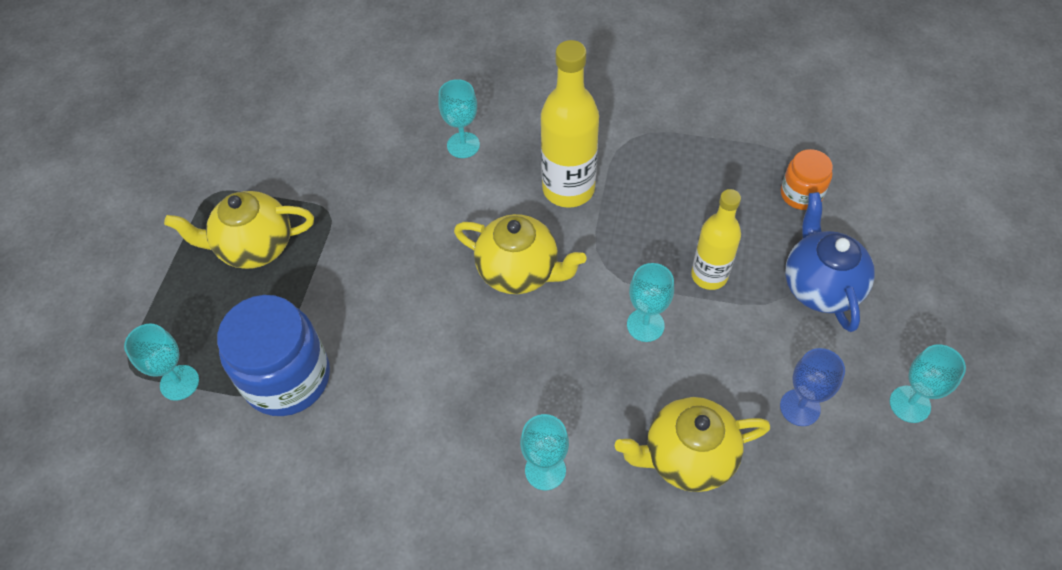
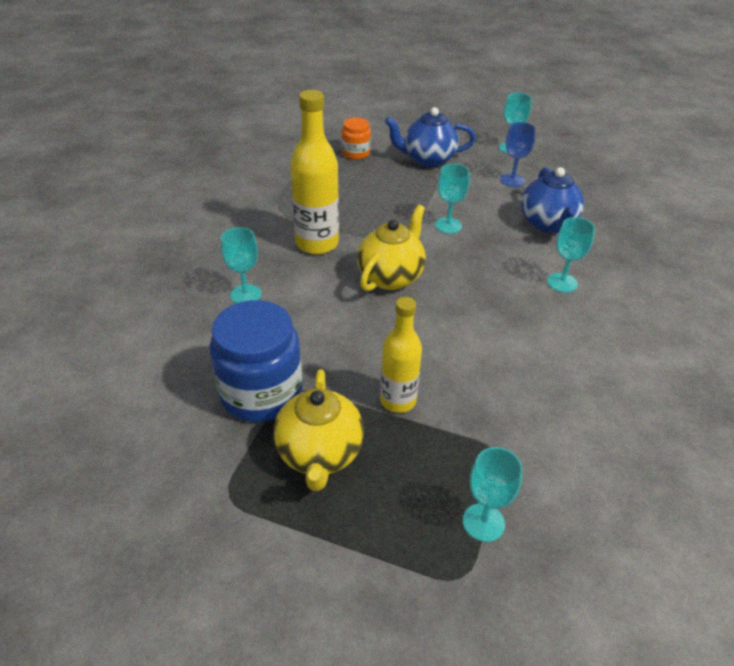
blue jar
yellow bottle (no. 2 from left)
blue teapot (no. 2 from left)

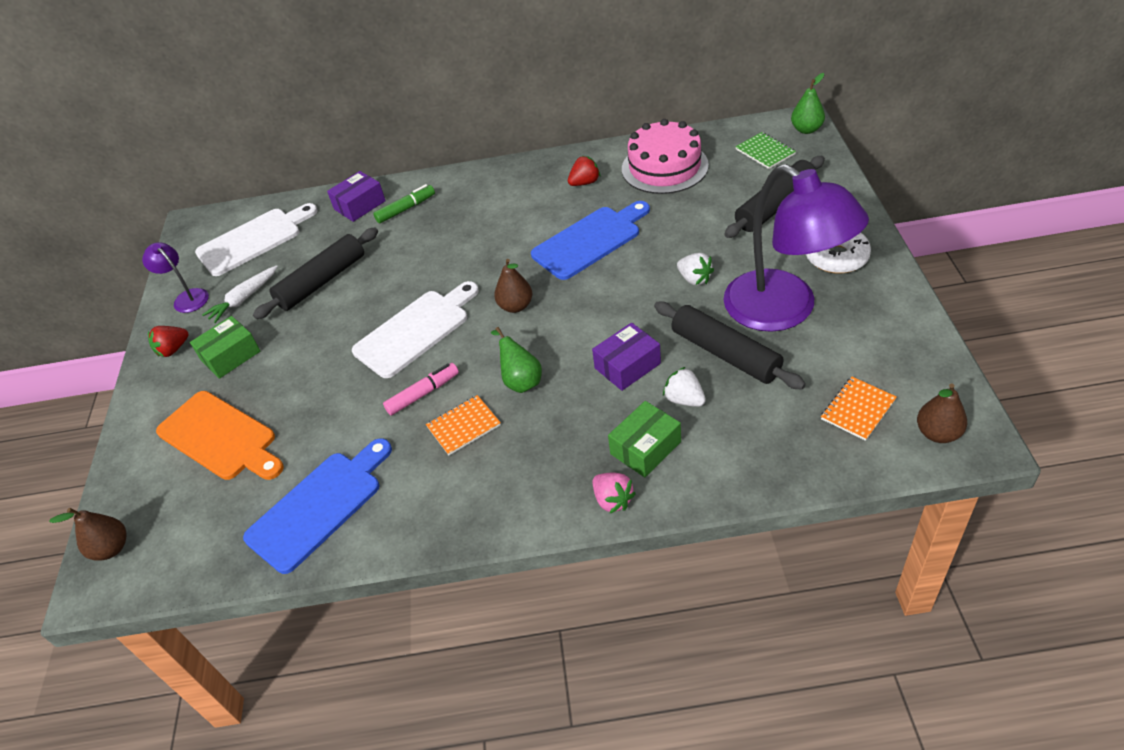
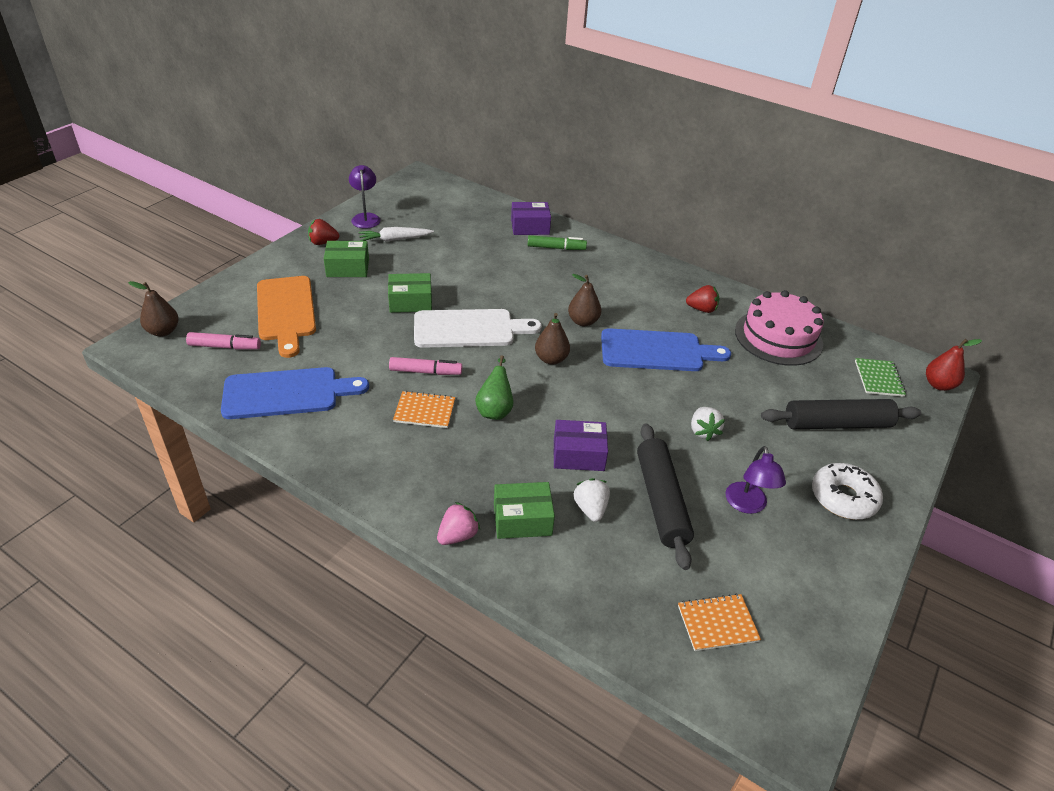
pink marker (no. 1 from left)
green box (no. 2 from left)
pink strawberry
brown pear (no. 3 from left)
purple lamp (no. 2 from left)
red pear
white cutting board (no. 1 from left in the first image)
black rolling pin (no. 1 from left in the first image)

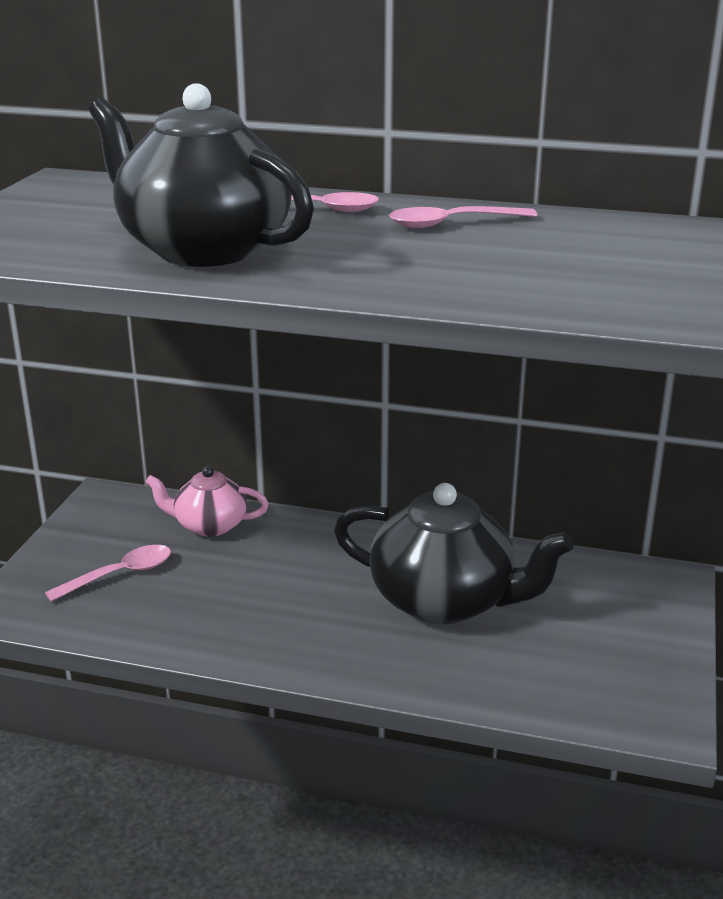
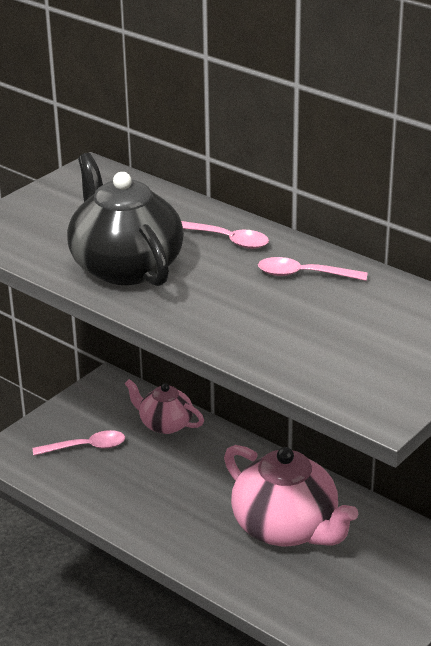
pink teapot (no. 2 from left)

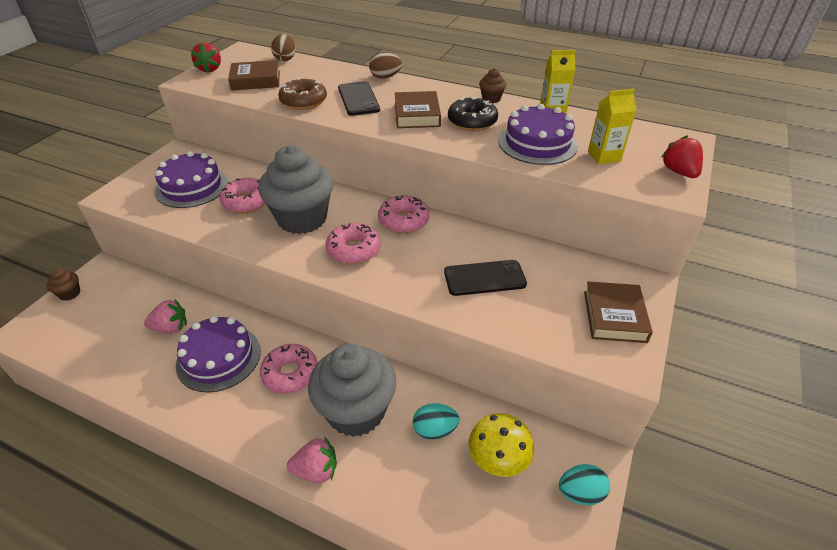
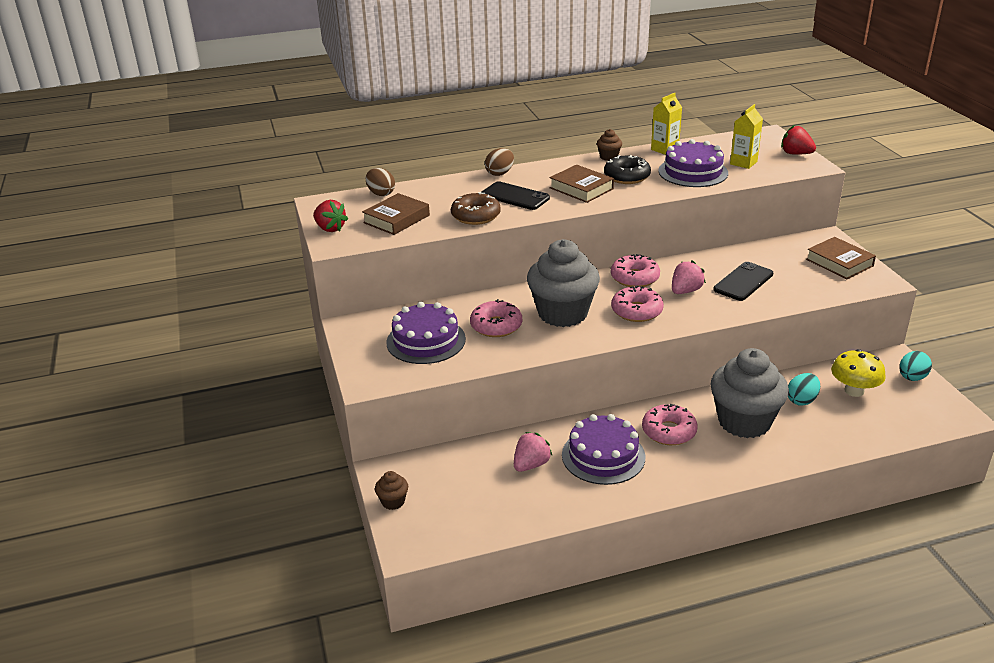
pink strawberry (no. 2 from left)

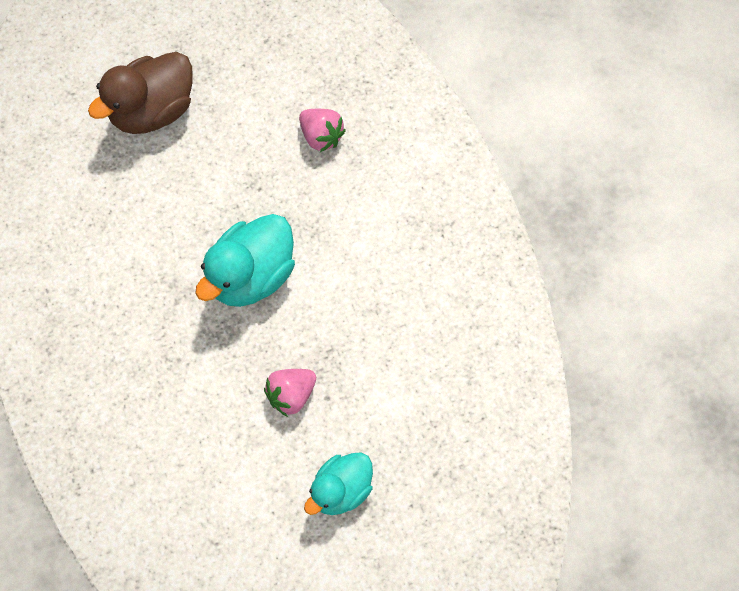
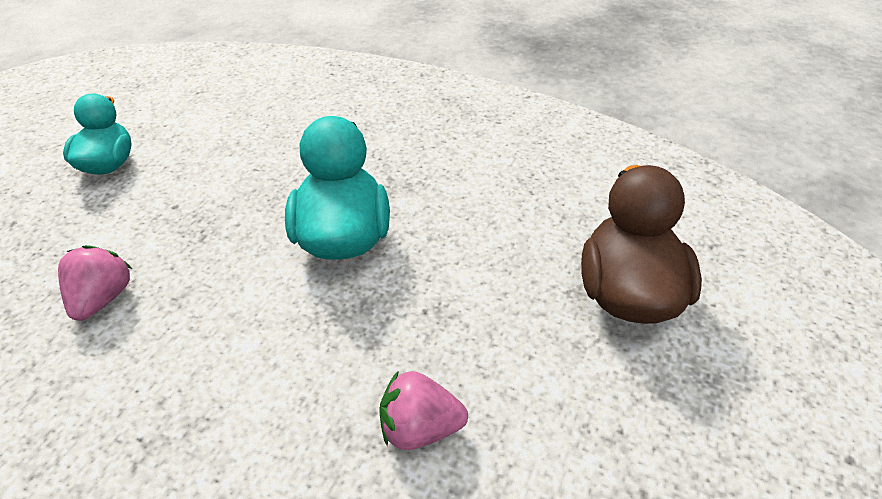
pink strawberry (no. 1 from left)

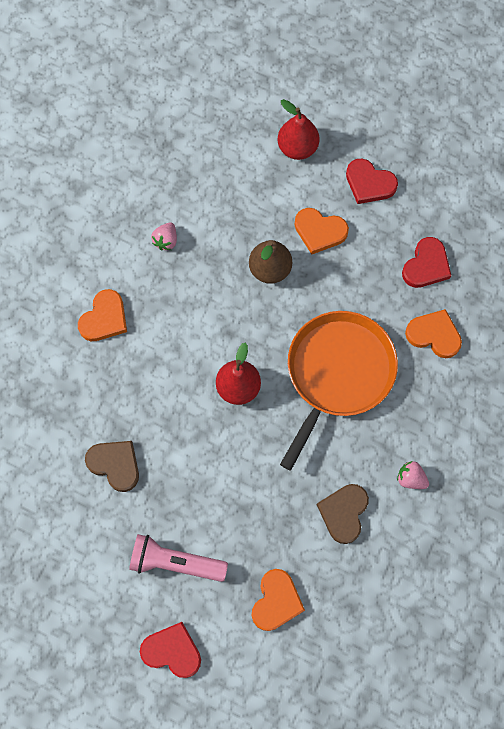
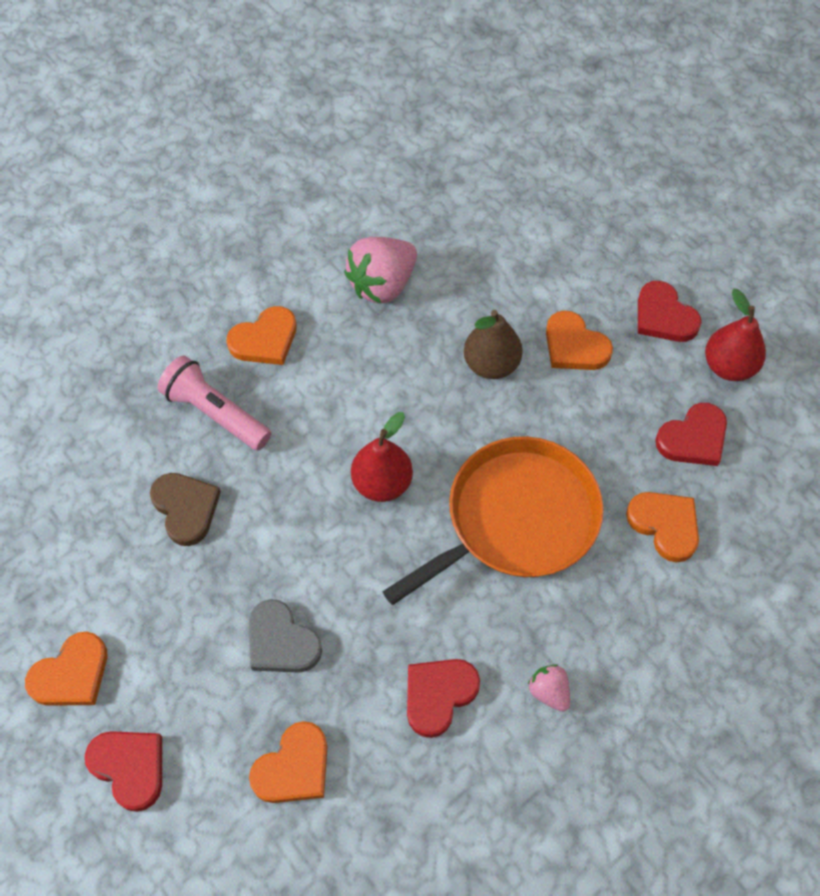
orange heart (no. 1 from left)
pink flashlight
grey heart
pink strawberry (no. 1 from left)
red heart (no. 2 from left)
red pear (no. 2 from left)

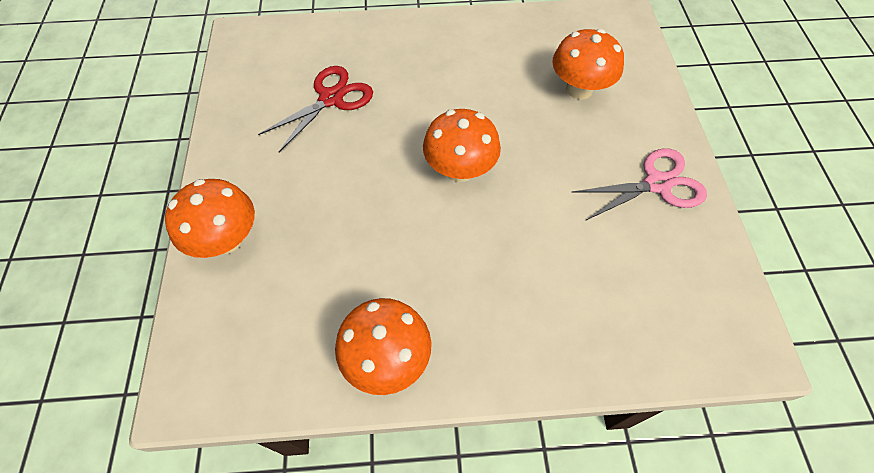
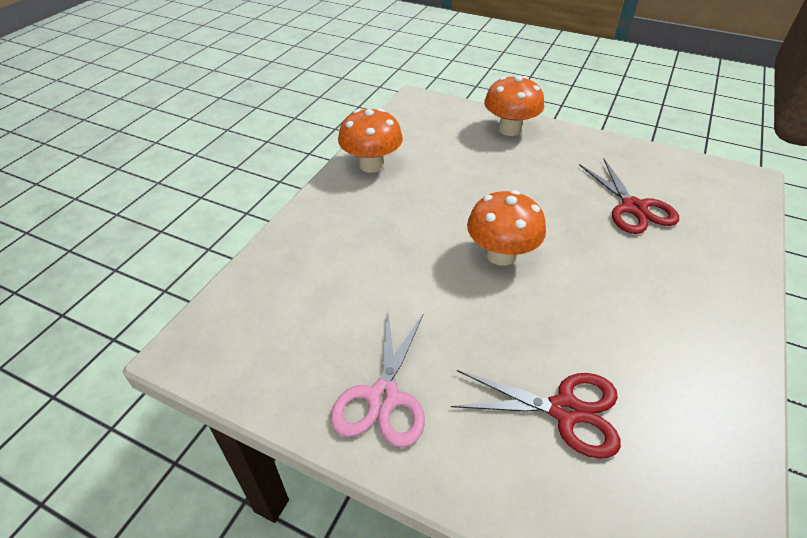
red scissors (no. 1 from left)

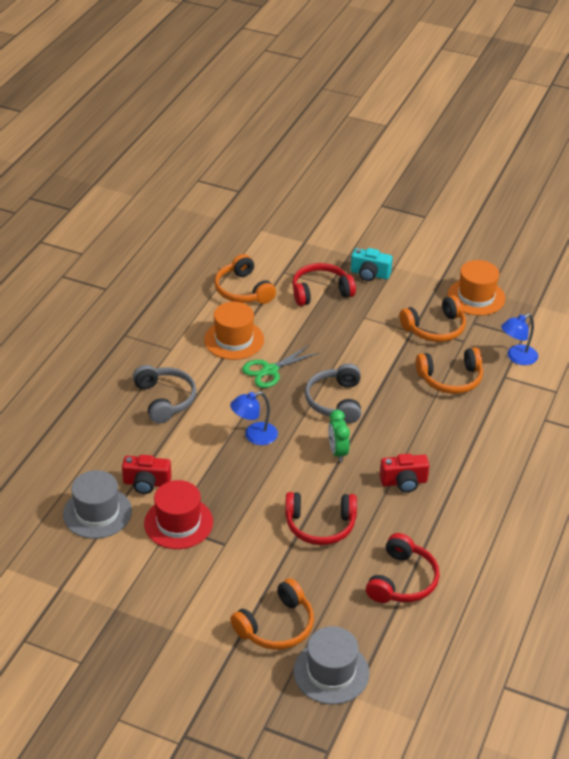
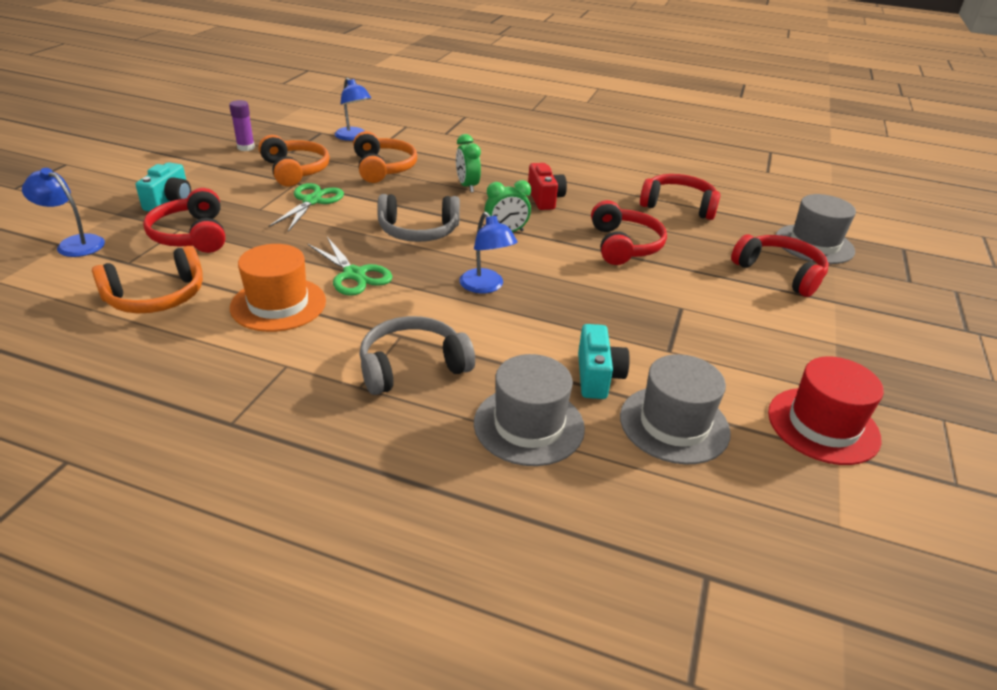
blue lamp (no. 1 from left)
purple glue stick
green scissors (no. 1 from left)
green clock (no. 1 from left)
grey hat (no. 1 from left)
turquoise camera (no. 2 from left)
red headphones (no. 4 from left)
red hat

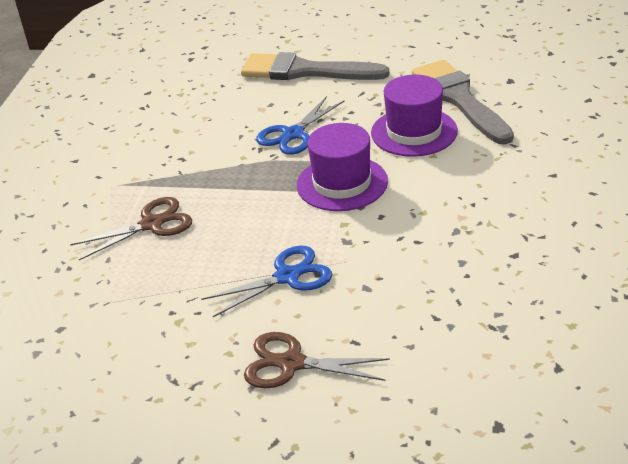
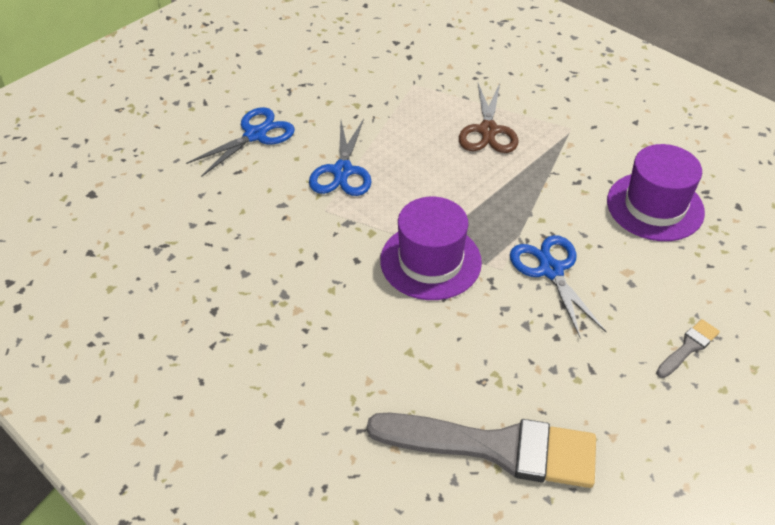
blue scissors (no. 1 from left)
purple hat (no. 2 from left)
grey brush (no. 2 from left)

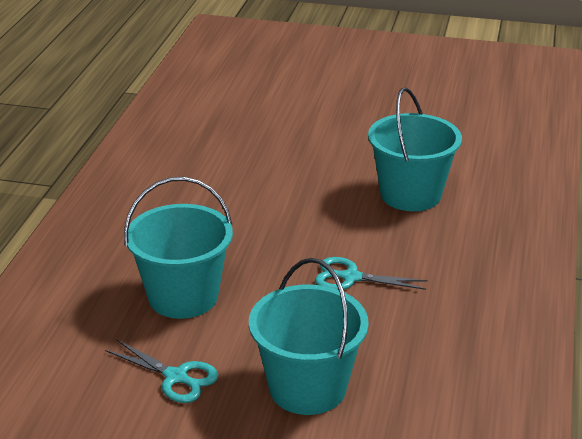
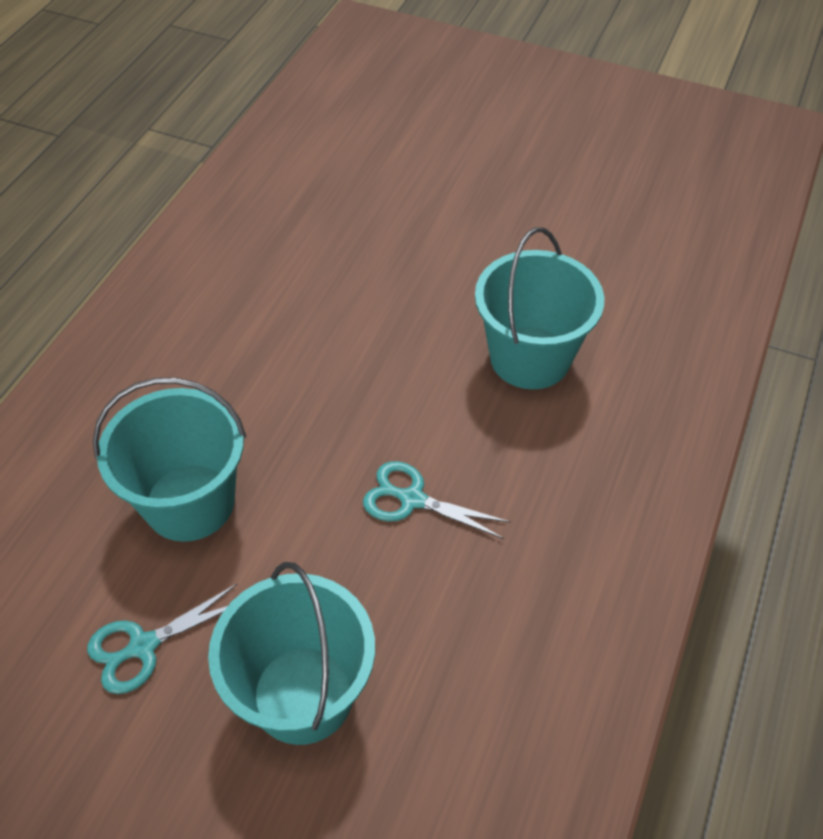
turquoise scissors (no. 1 from left)

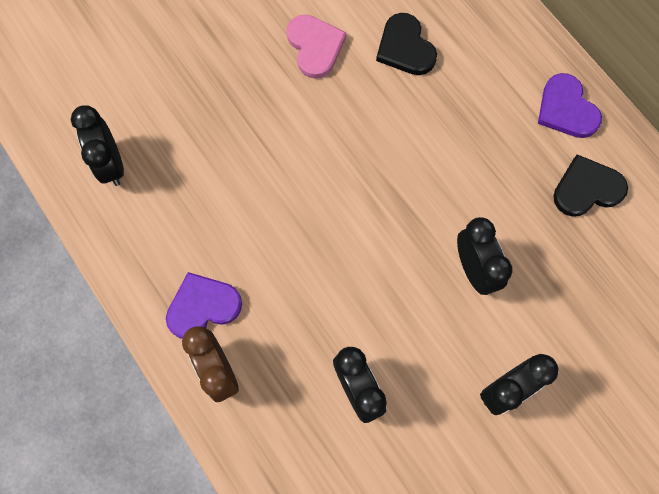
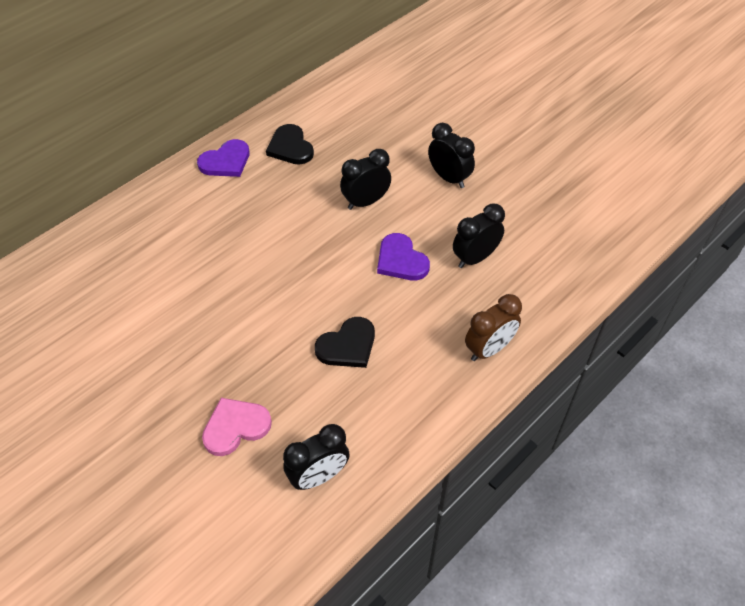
pink heart
black heart (no. 2 from left)
purple heart (no. 2 from left)

